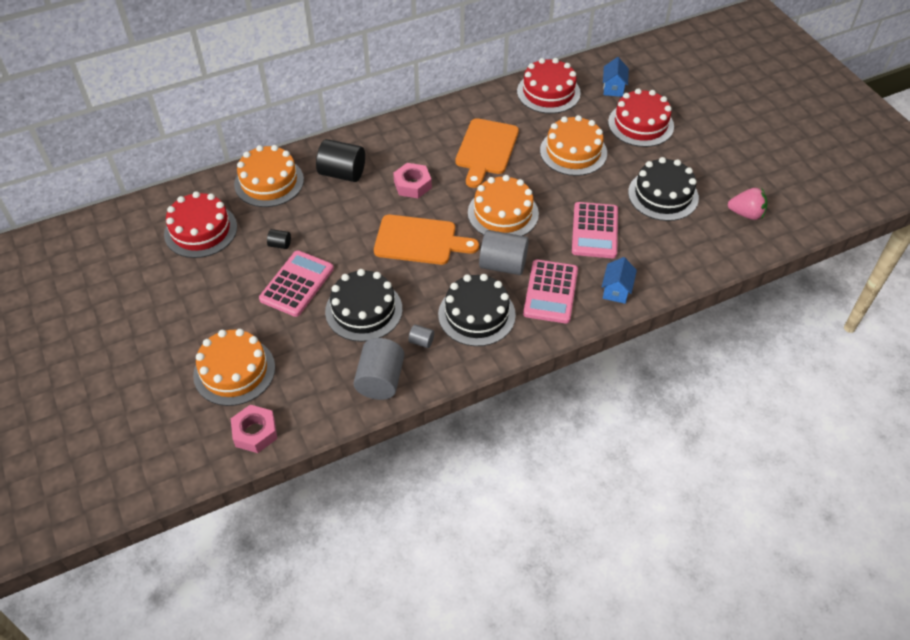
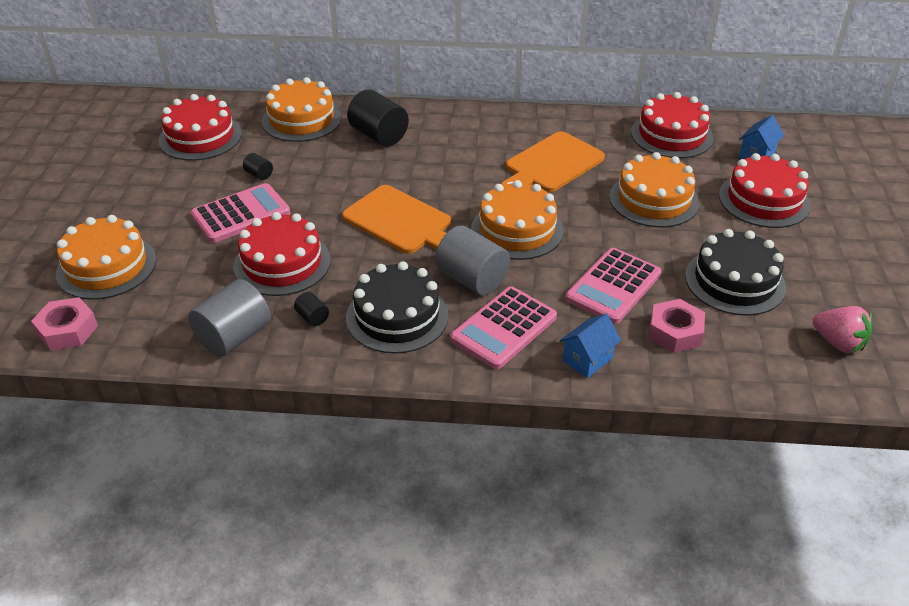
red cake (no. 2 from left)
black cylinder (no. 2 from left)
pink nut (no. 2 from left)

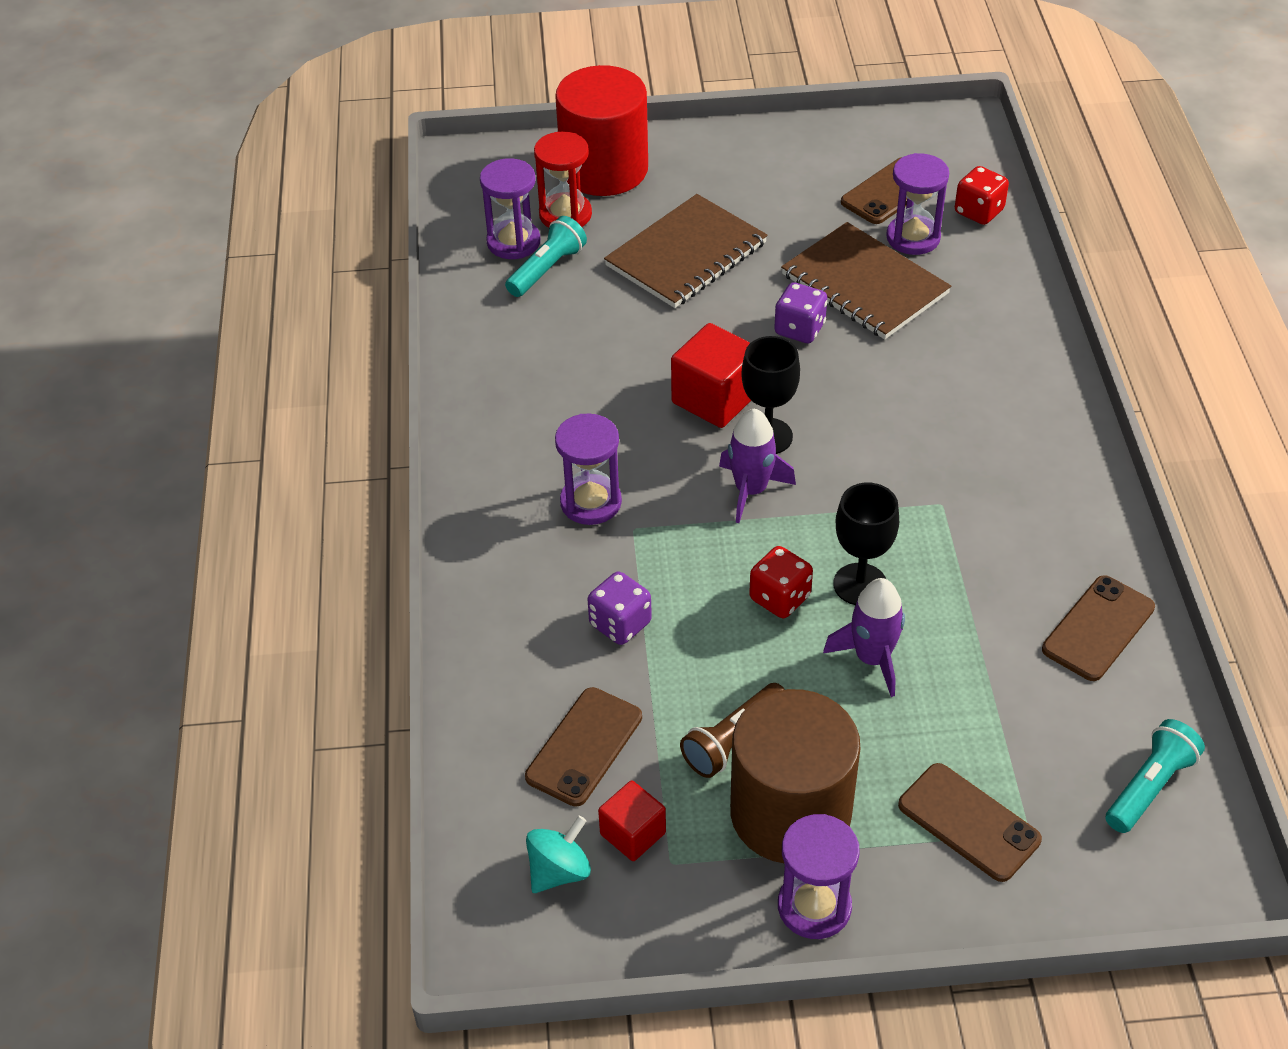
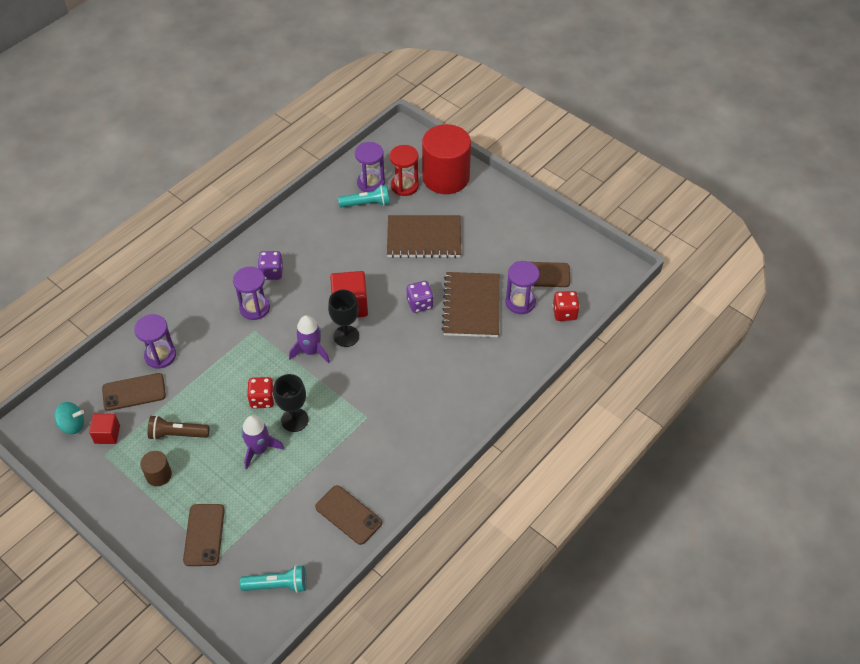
purple hourglass (no. 1 from left)
brown cylinder
purple dice (no. 1 from left)
brown phone (no. 3 from left)

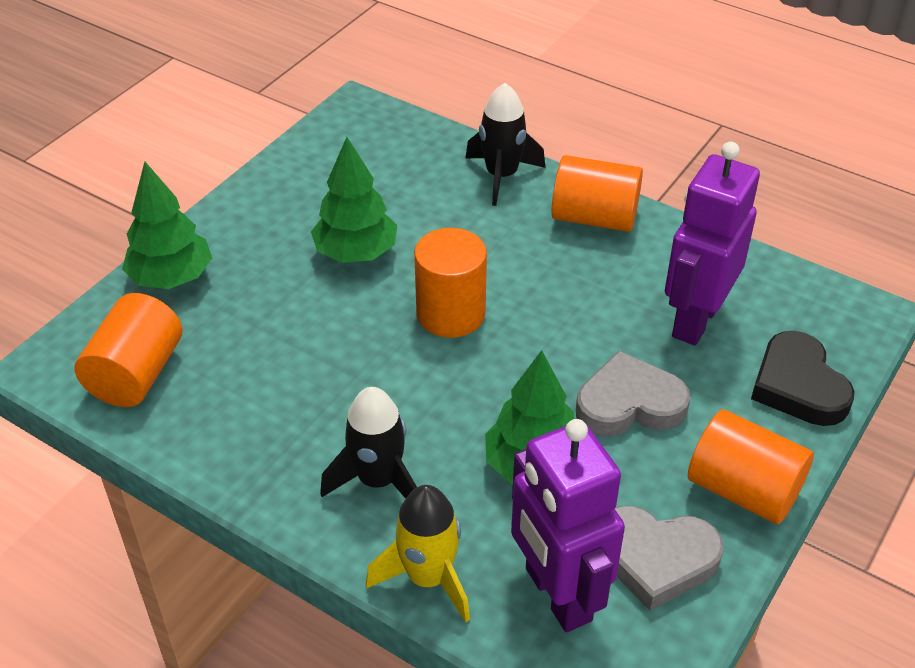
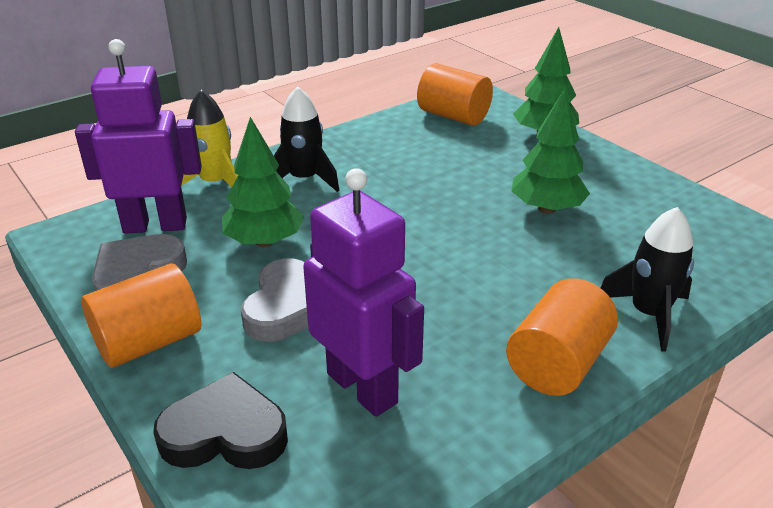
orange cylinder (no. 2 from left in the first image)

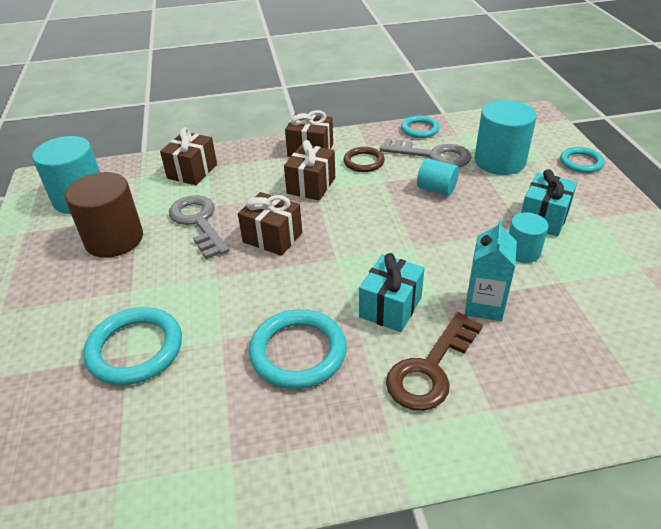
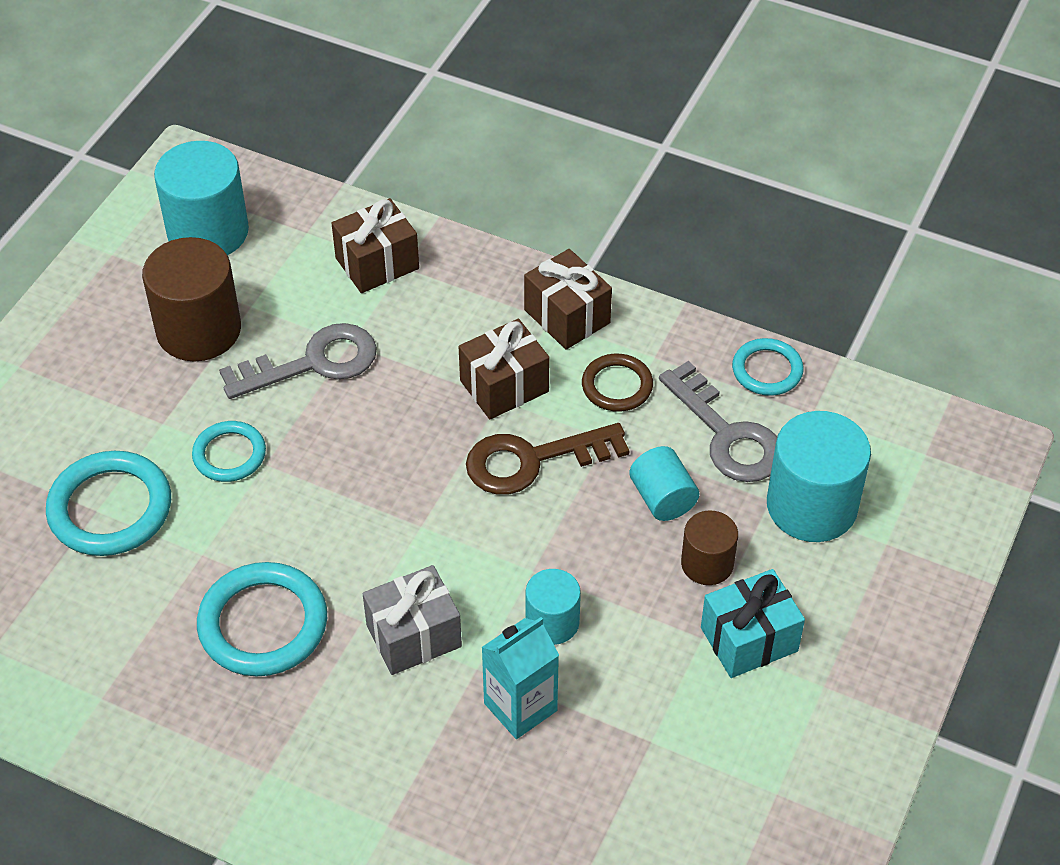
turquoise ring (no. 2 from left)
grey key (no. 1 from left)
grey gift
brown key
turquoise cylinder (no. 2 from left)
brown cylinder (no. 2 from left)
brown gift (no. 2 from left in the first image)

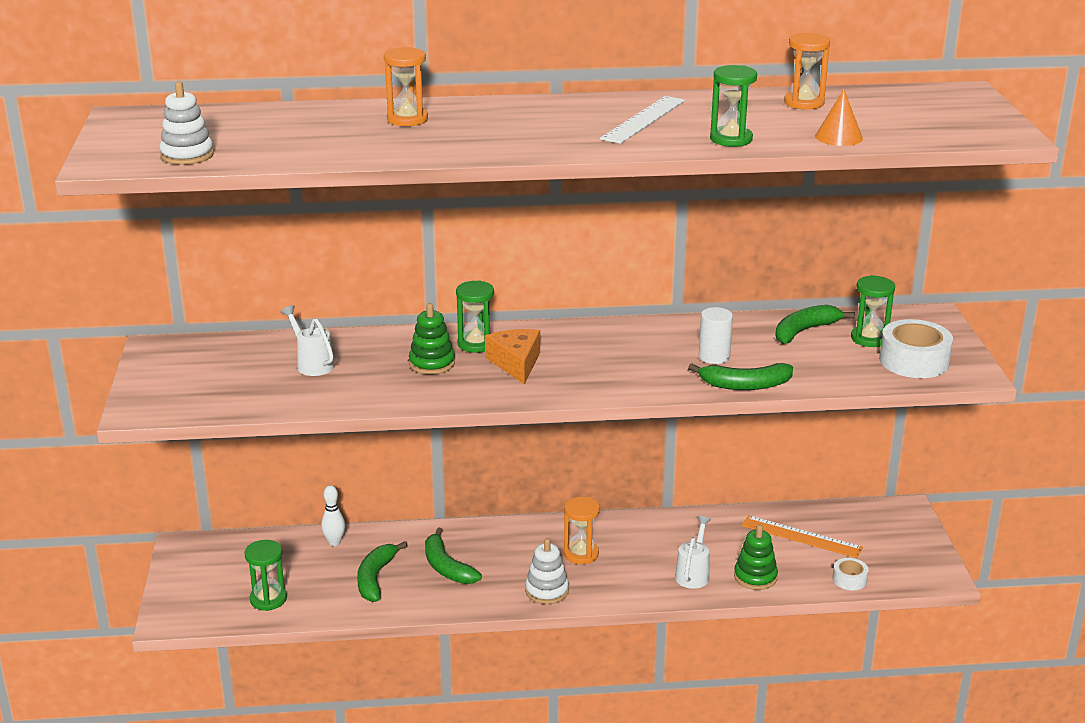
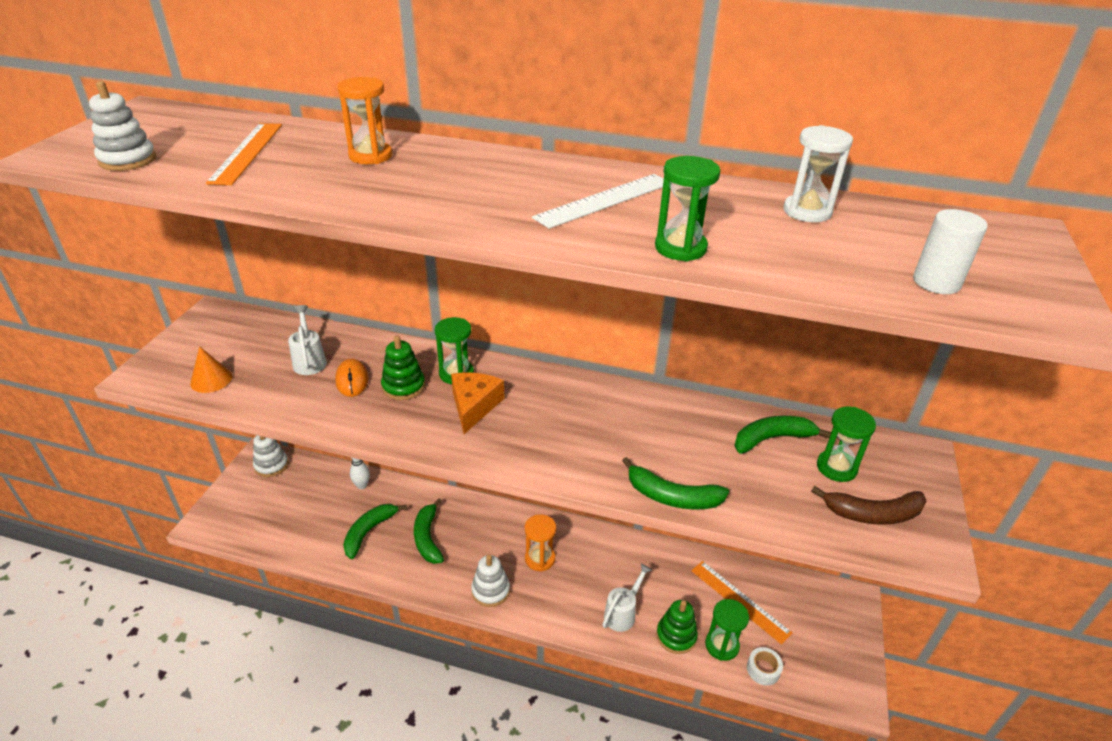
orange cone
orange ruler (no. 1 from left)
white stacking toy (no. 2 from left)
orange mouse
green hourglass (no. 3 from left)
white hourglass
brown banana
white cylinder

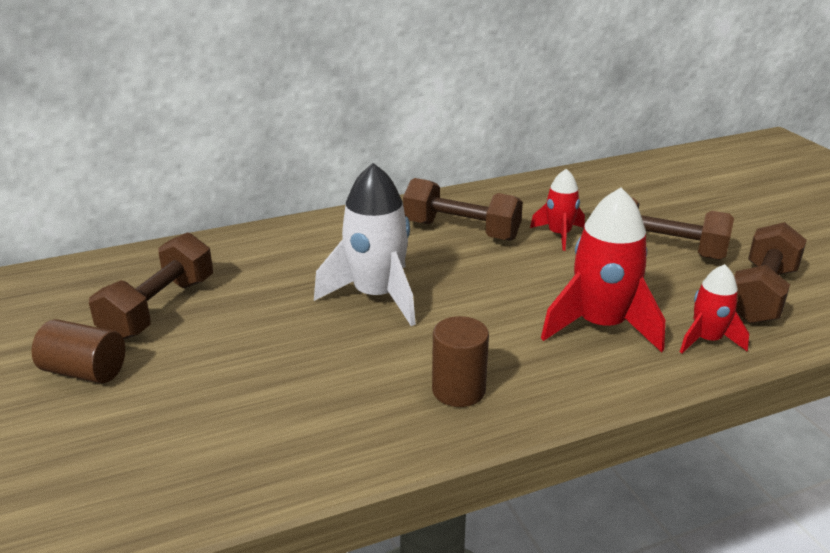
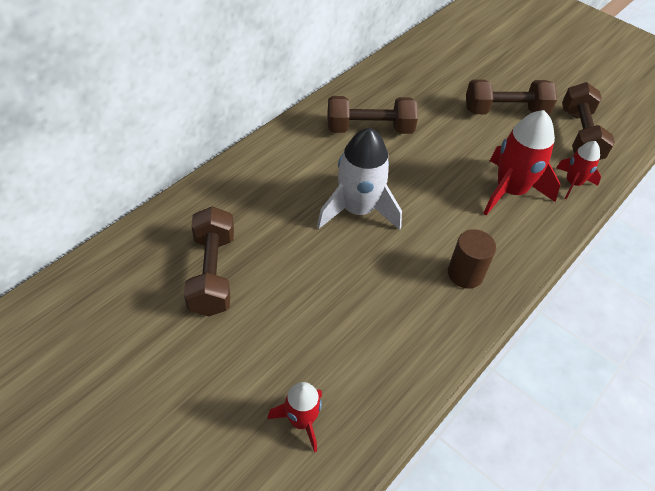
red rocket (no. 1 from left)
brown cylinder (no. 1 from left in the first image)

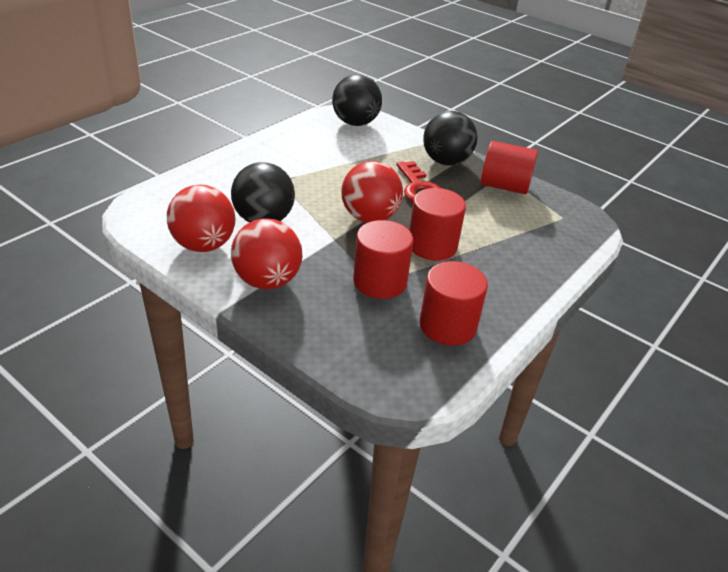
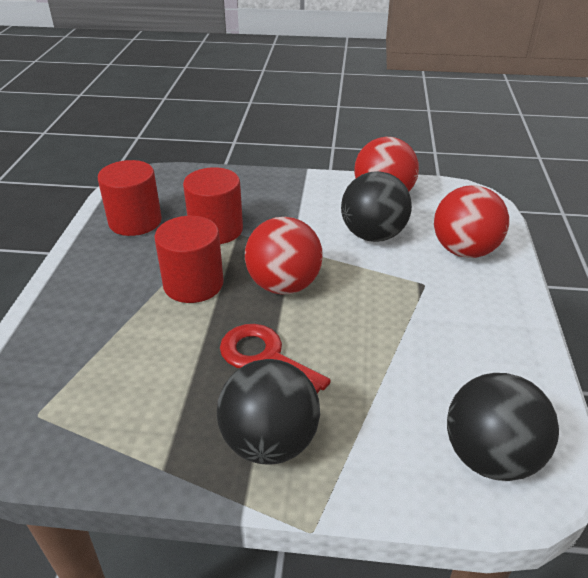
red ball (no. 3 from left)
red cylinder (no. 4 from left in the first image)

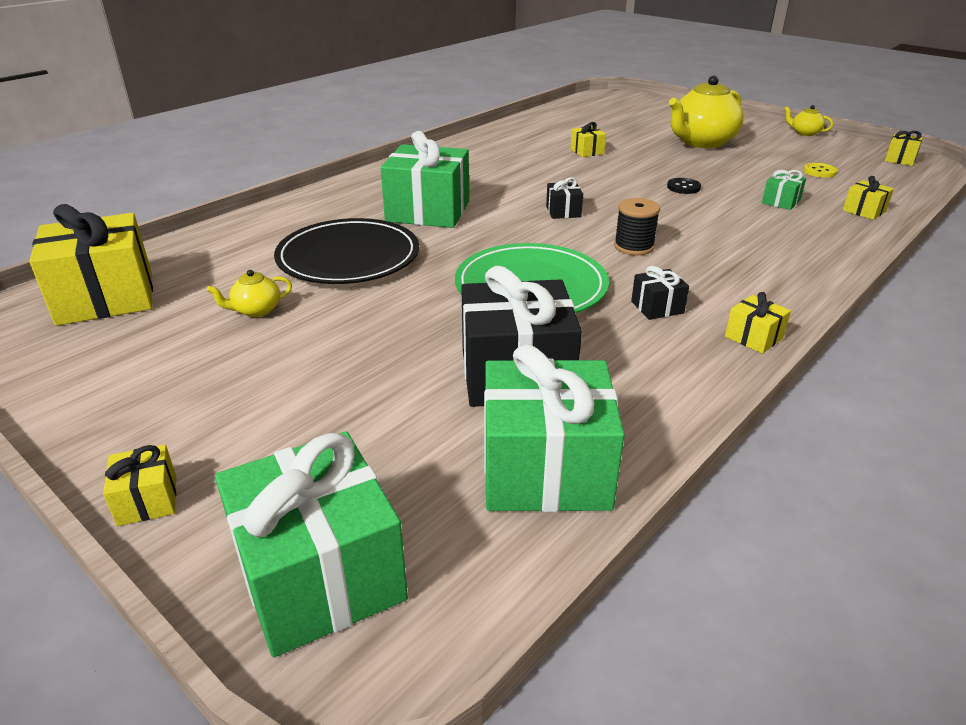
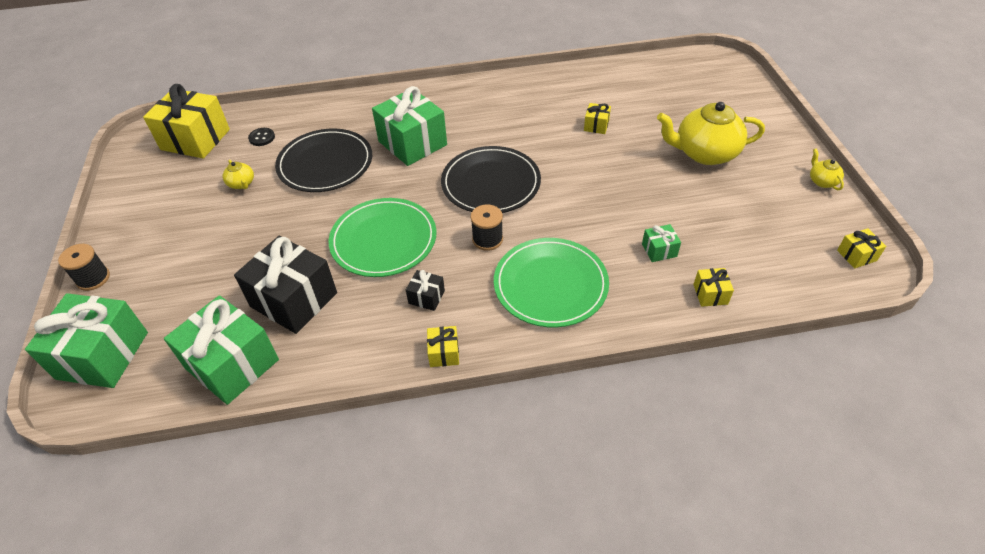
black spool (no. 1 from left)
yellow teapot (no. 1 from left)
black button
black plate (no. 2 from left)
green plate (no. 2 from left)
yellow button

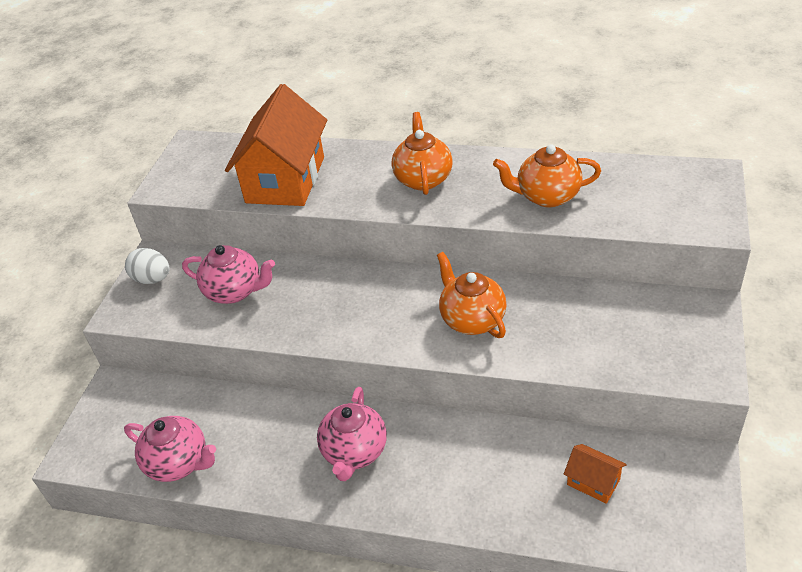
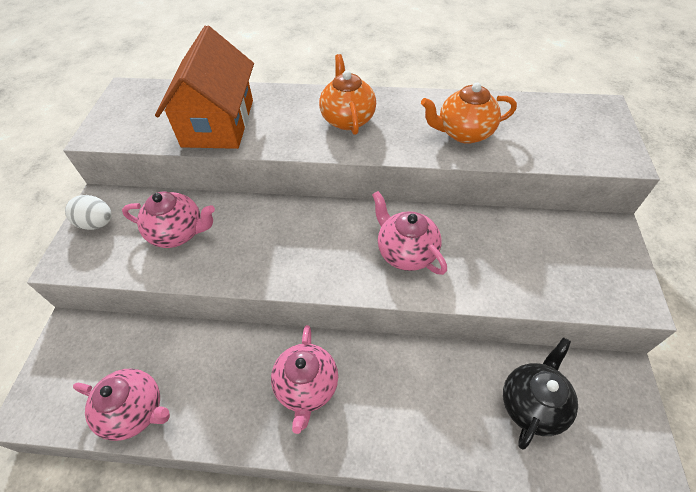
pink teapot (no. 4 from left)
black teapot

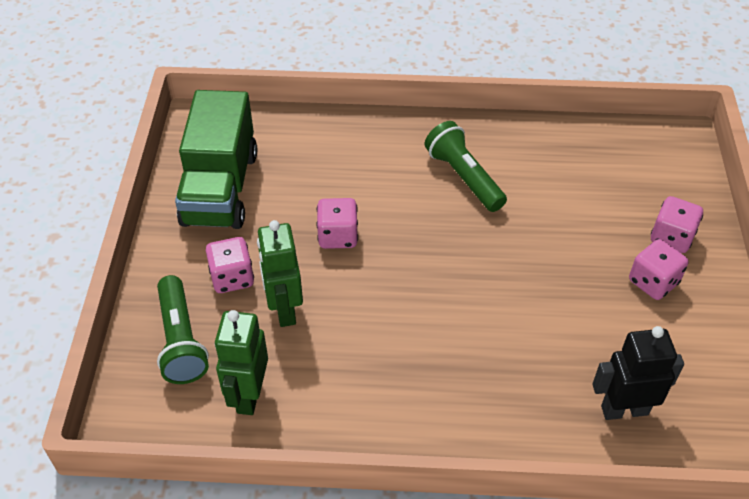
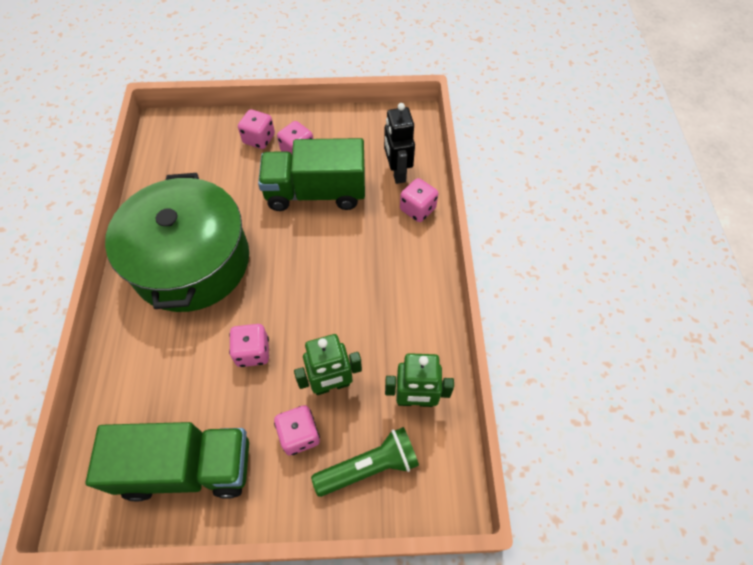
green pot
green truck (no. 2 from left)
pink dice (no. 5 from left)

